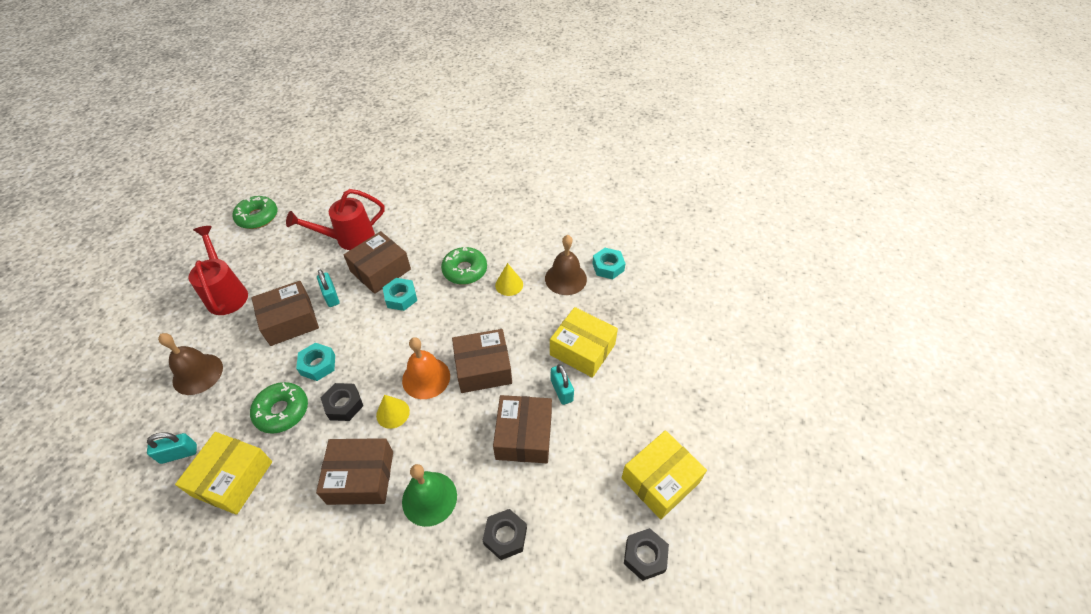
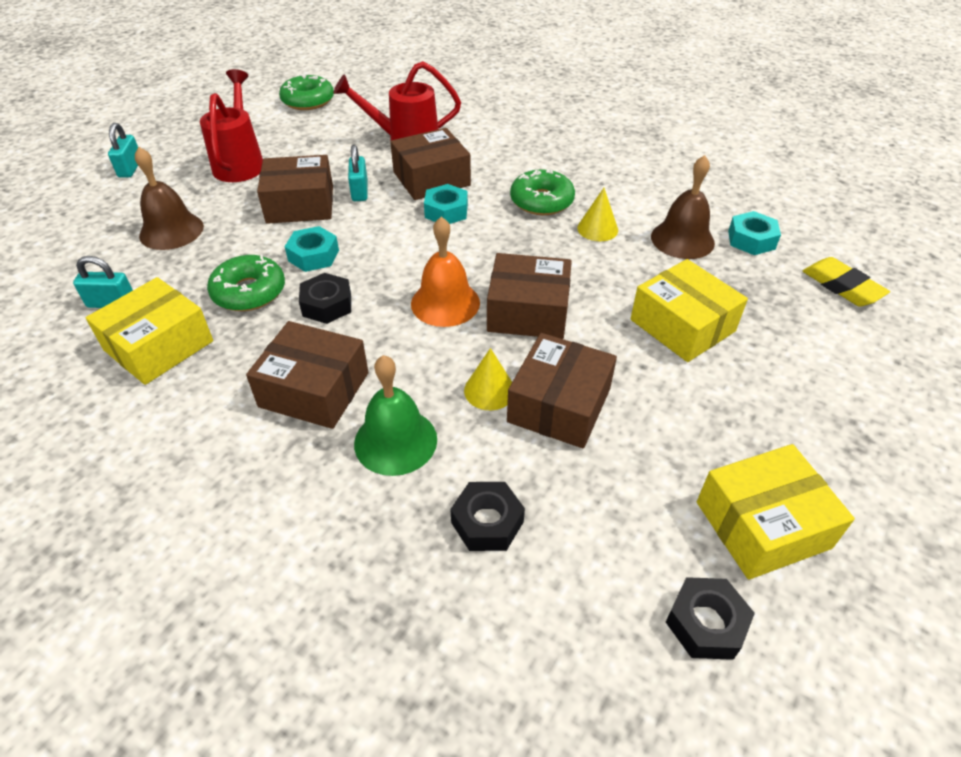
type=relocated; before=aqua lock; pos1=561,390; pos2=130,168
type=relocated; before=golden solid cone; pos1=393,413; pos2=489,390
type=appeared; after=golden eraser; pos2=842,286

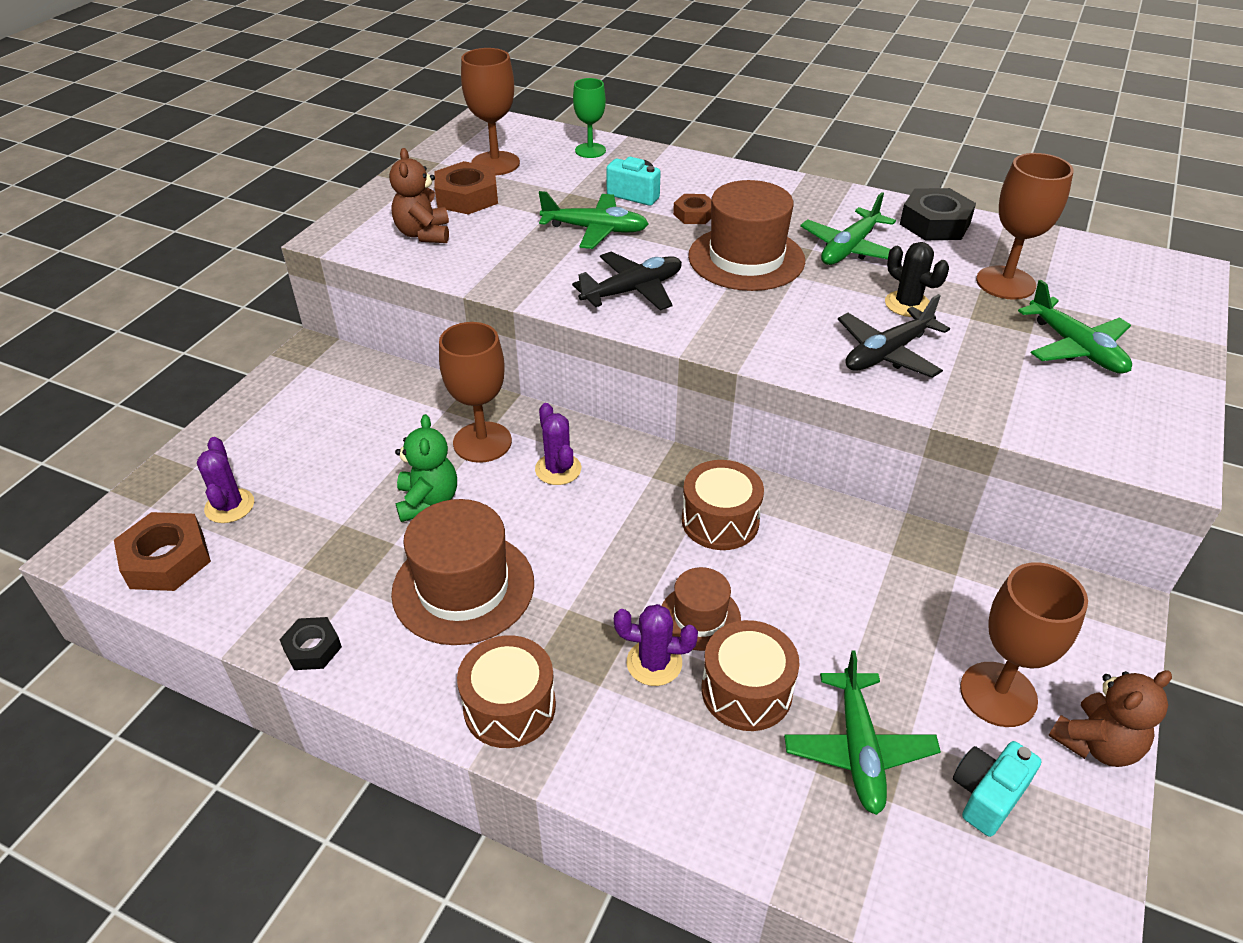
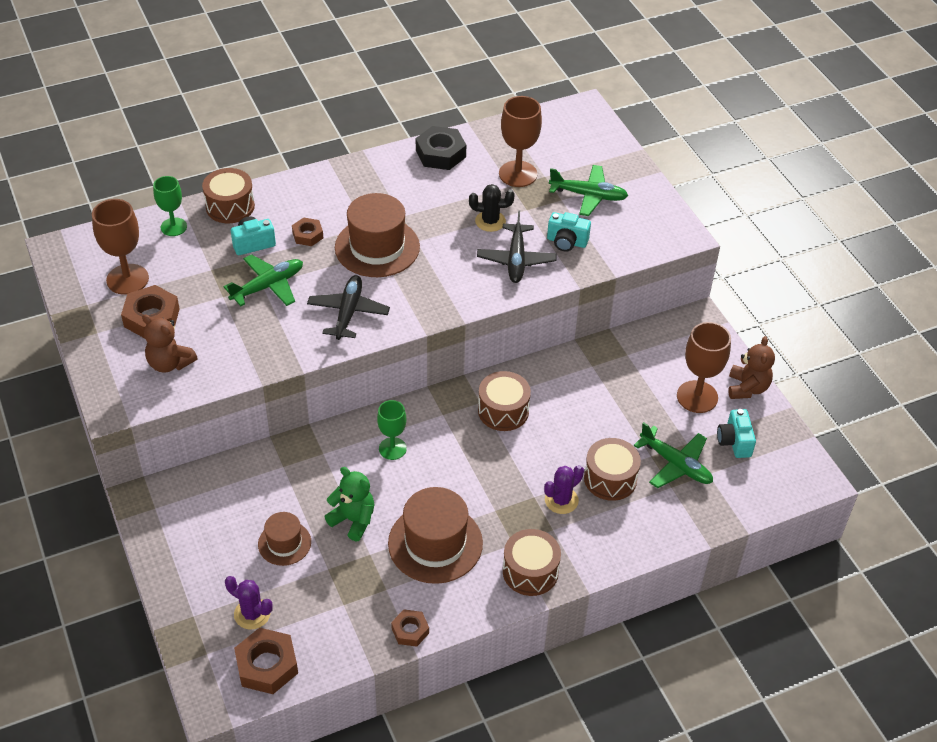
type=appeared; after=brown snare drum; pos2=230,206
type=relocated; before=brown hat; pos1=700,617; pos2=284,543
type=exchanged; before=royal purple saguaro cactus; after=leaf-green chalice; pos1=558,469; pos2=392,448
type=colour; before=black nut; after=brown nut; pos1=312,648; pos2=410,630
type=appeared; after=aqua compact camera; pos2=566,242
type=missing; before=brown chalice; pos1=482,442
type=missing; before=leaf-green toy plane; pos1=849,249

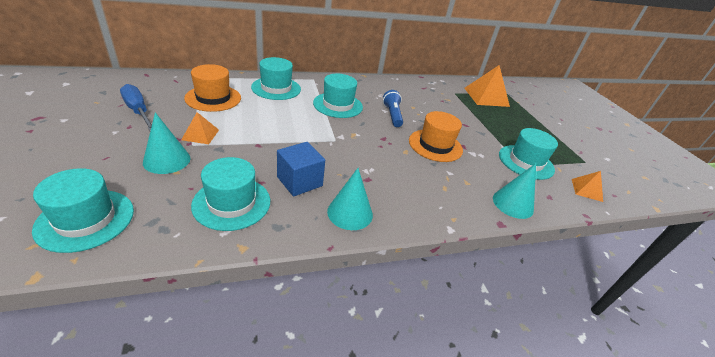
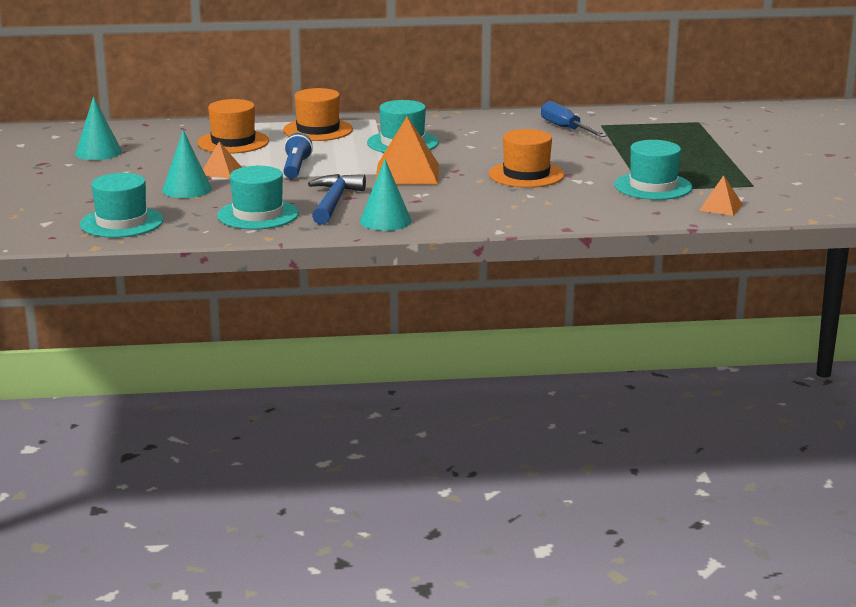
type=relocated; before=aqua solid cone; pos1=513,204; pos2=98,152
type=colour; before=aqua hat; after=bright orange hat; pos1=276,88; pos2=318,130
type=relocated; before=cobalt pocket torch; pos1=392,115; pos2=296,168
type=exchanged; before=cobalt solid cube; after=cobalt claw hammer; pos1=299,181; pos2=334,202
type=relocated; before=bright orange pyramid; pos1=486,97; pos2=407,173
type=relocated; before=cobalt screwdriver; pos1=138,111; pos2=566,129

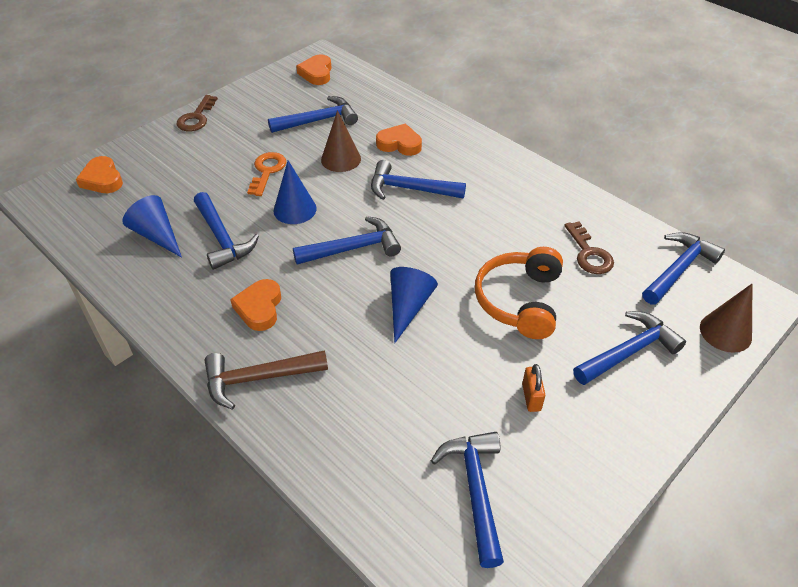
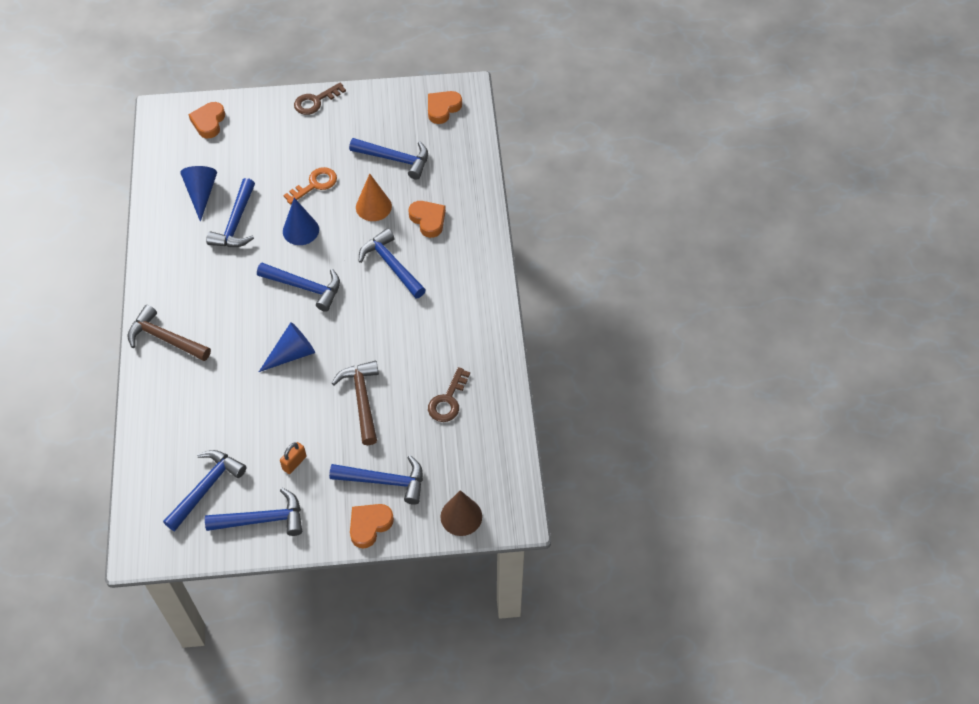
type=relocated; before=cobalt claw hammer; pos1=679,269; pos2=263,519
type=exchanged; before=bright orange headphones; after=brown claw hammer; pos1=519,301; pos2=362,399
type=relocated; before=bright orange love heart; pos1=259,308; pos2=369,525
type=colour; before=brown solid cone; after=bright orange solid cone; pos1=341,159; pos2=373,206

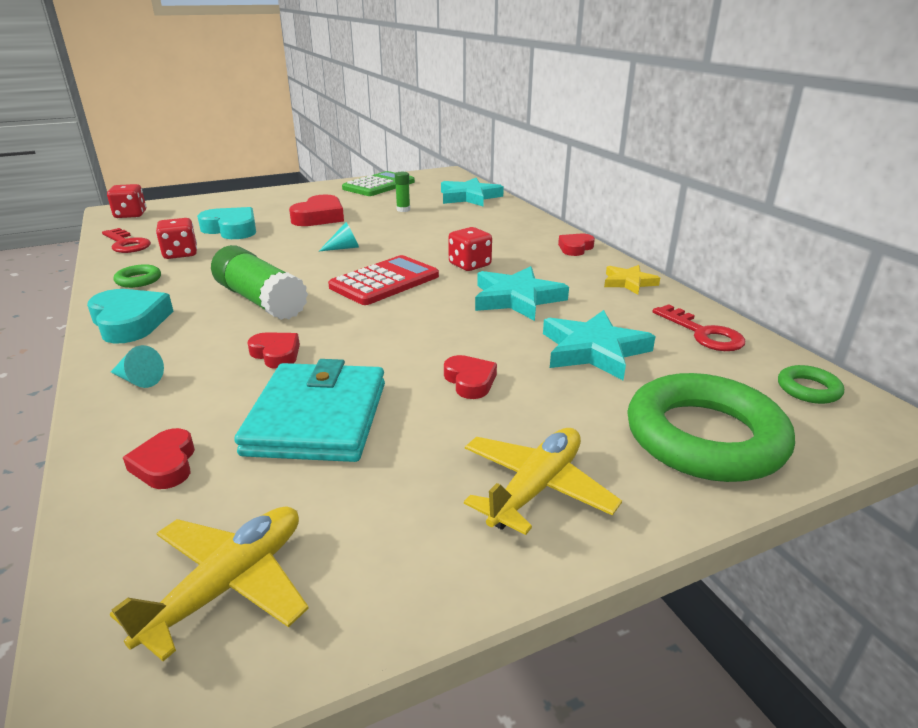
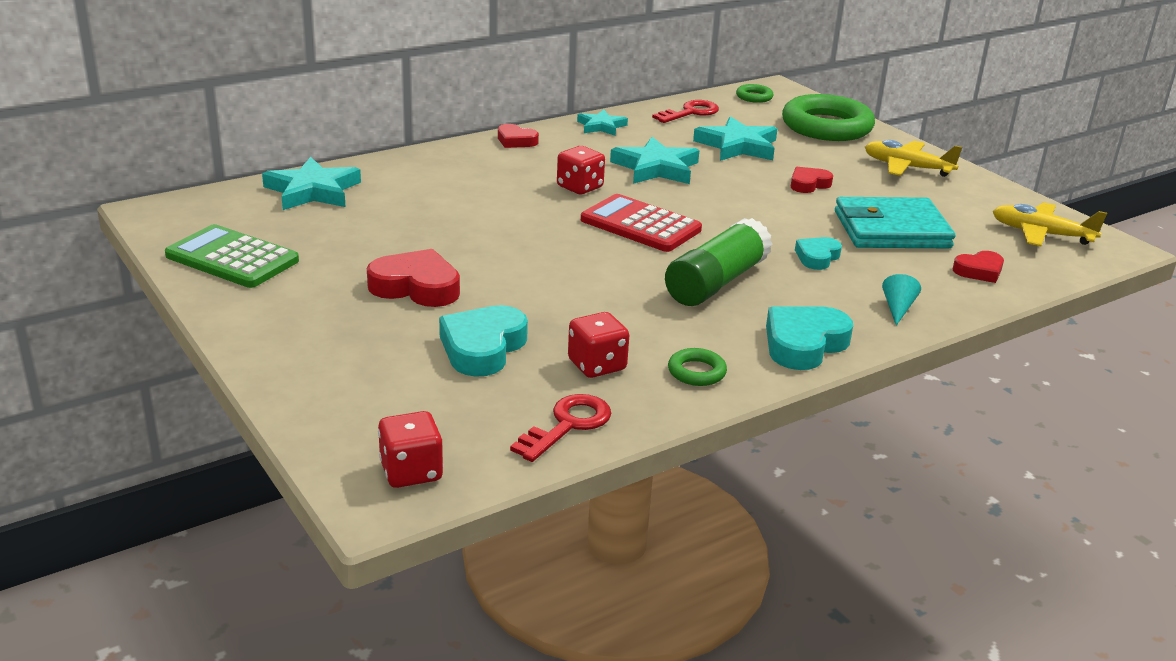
type=colour; before=golden star shape; after=aqua star shape; pos1=628,282; pos2=601,126
type=colour; before=crimson love heart; after=aqua love heart; pos1=276,354; pos2=817,257
type=missing; before=aqua solid cone; pos1=344,248
type=missing; before=leaf-green stick of glue; pos1=403,210

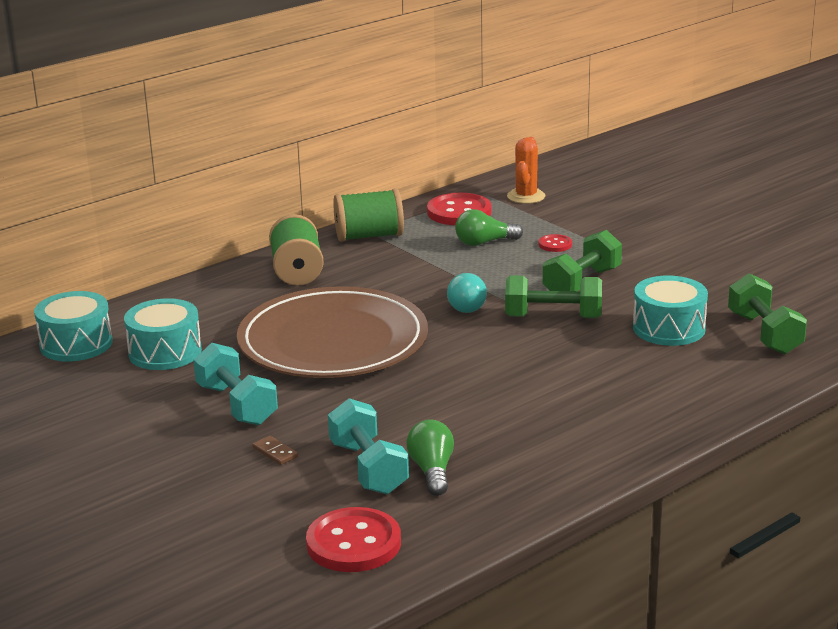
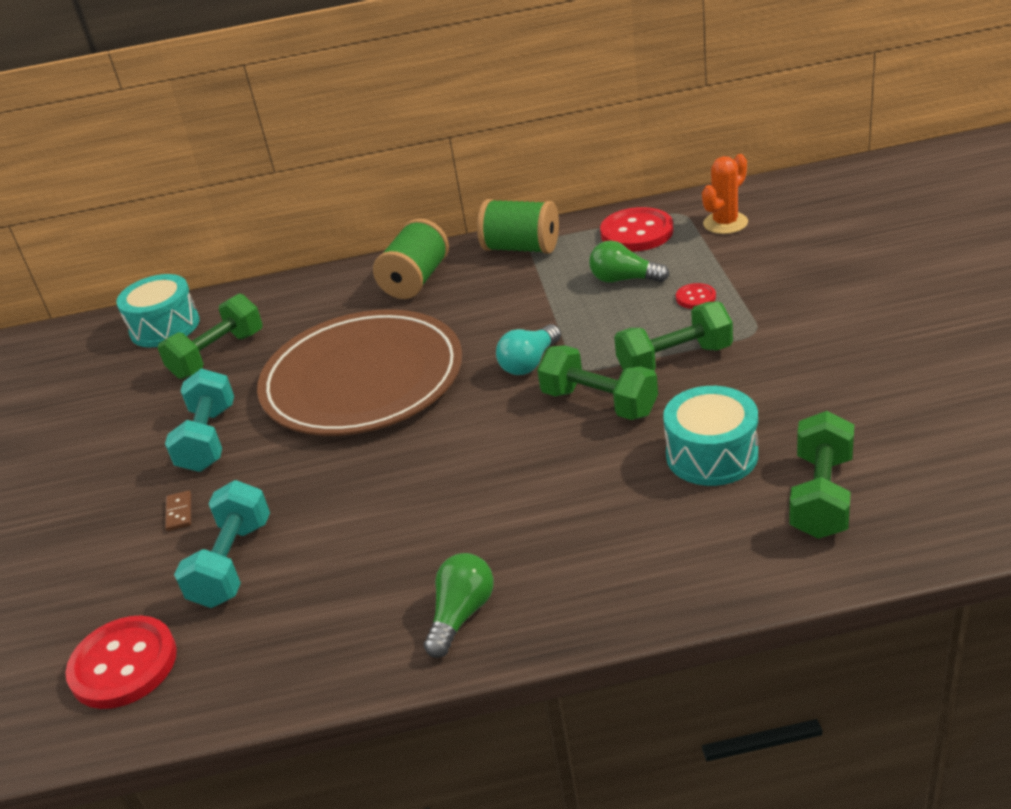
type=exchanged; before=aqua snare drum; after=leaf-green hand weight; pos1=165,352; pos2=218,355
type=relocated; before=leaf-green bulb; pos1=432,471; pos2=461,615

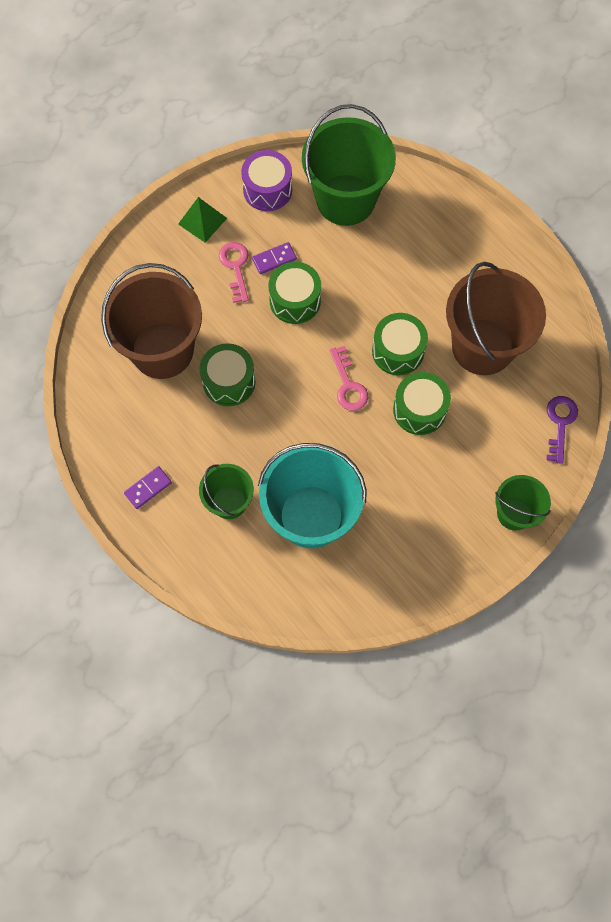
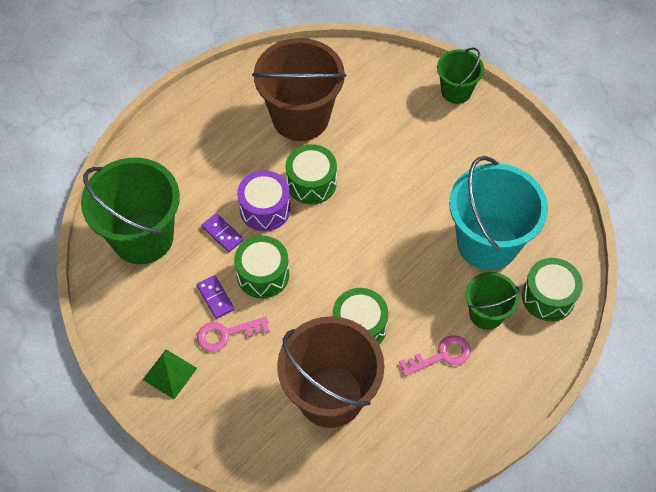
type=relocated; before=royal purple domino piece; pos1=148,488; pos2=222,234
type=relocated; before=royal purple snare drum; pos1=267,190; pos2=265,209
type=relocated; before=rose-pink latchkey; pos1=348,385; pos2=441,355
type=relocated; before=leaf-green snare drum; pos1=419,410; pos2=548,297
type=missing; before=royal purple latchkey; pos1=560,423

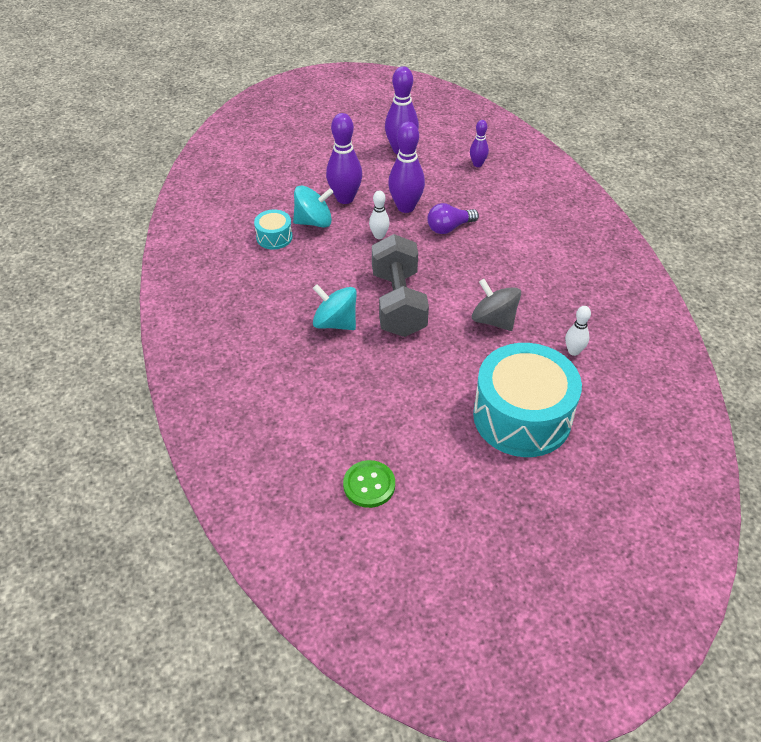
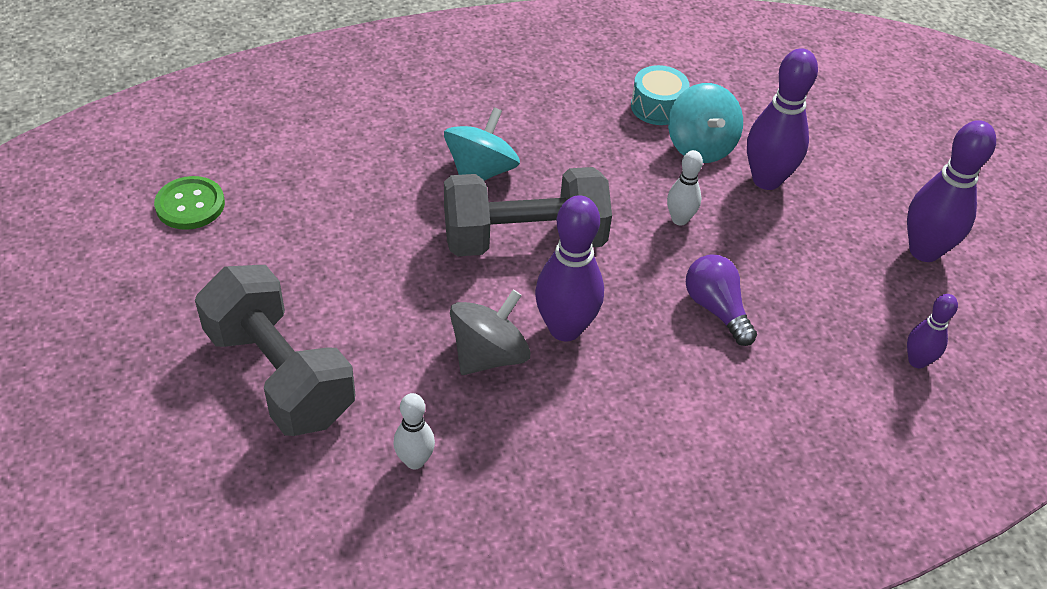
type=exchanged; before=aqua snare drum; after=ash-grey hand weight; pos1=522,417; pos2=280,374
type=relocated; before=royal purple skittle; pos1=405,207; pos2=565,328

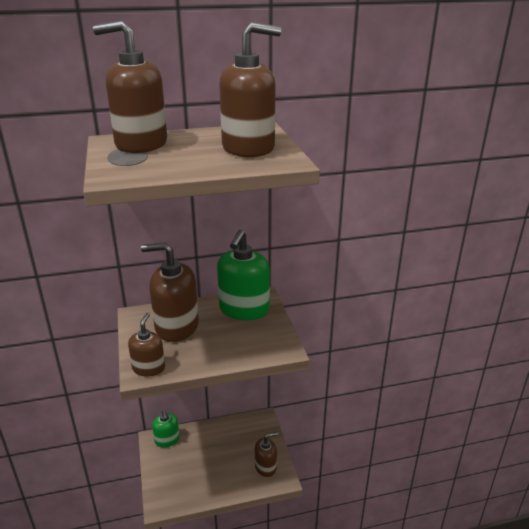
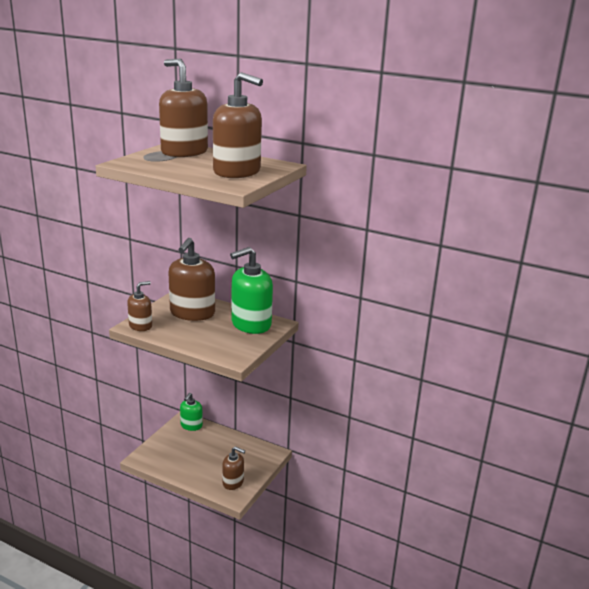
type=spun; before=brown soap pump; pos1=176,326; pos2=192,313; turn=-120

